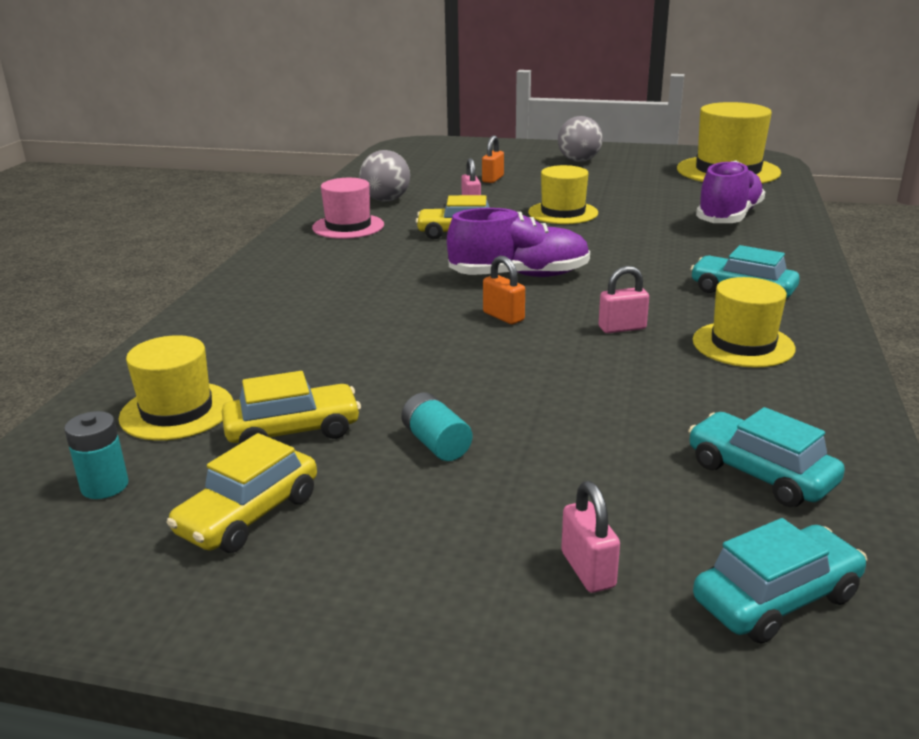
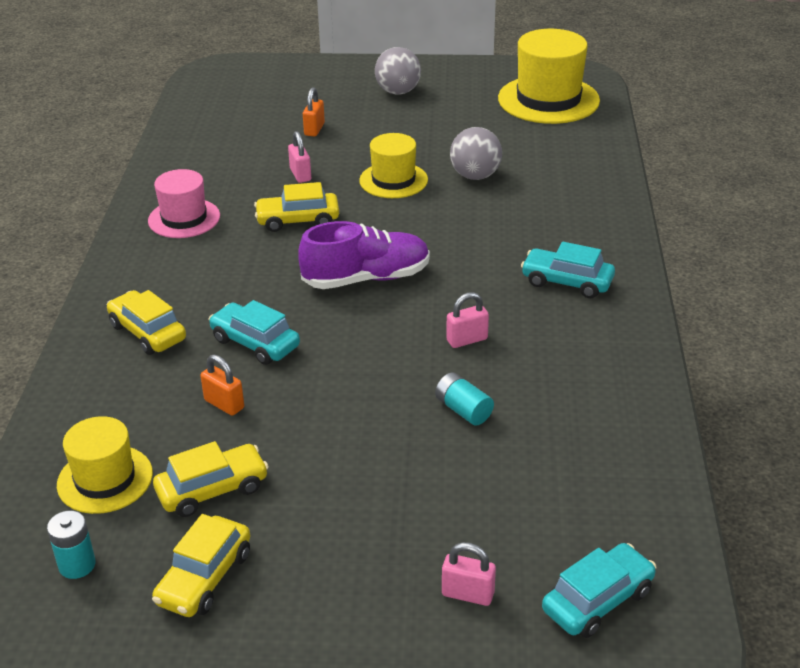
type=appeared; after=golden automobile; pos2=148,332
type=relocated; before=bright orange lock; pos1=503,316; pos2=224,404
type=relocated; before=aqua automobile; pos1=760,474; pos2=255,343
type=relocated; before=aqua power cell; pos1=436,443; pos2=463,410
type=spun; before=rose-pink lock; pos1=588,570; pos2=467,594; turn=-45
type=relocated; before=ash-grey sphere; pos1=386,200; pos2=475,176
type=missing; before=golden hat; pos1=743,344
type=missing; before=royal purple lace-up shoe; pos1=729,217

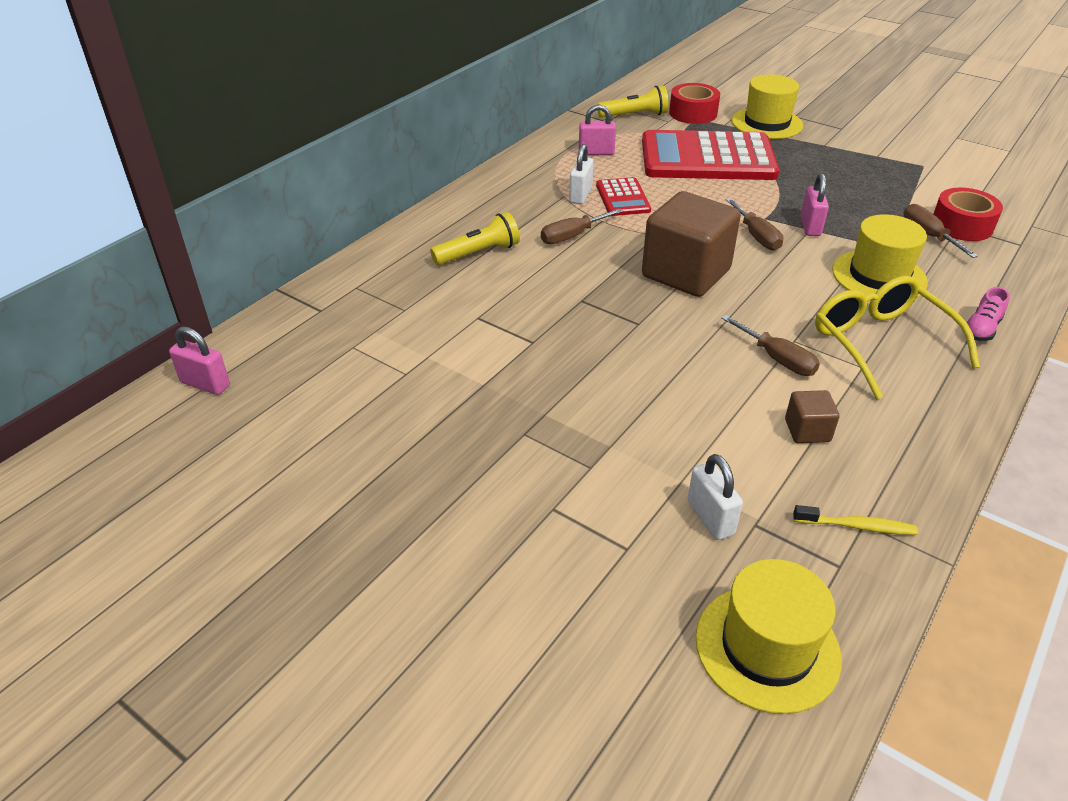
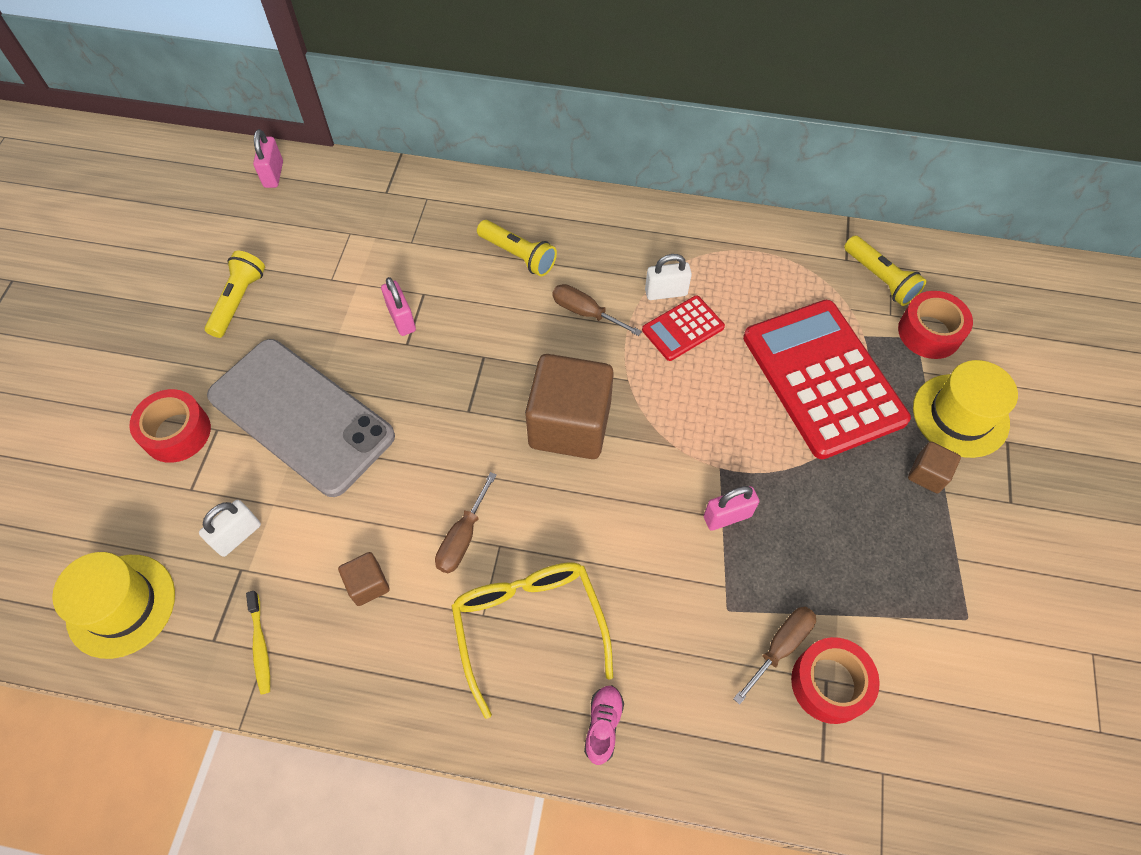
type=appeared; after=crimson tape; pos2=177,432
type=appeared; after=golden pocket torch; pos2=239,301
type=appeared; after=ash-grey smartphone; pos2=301,416
type=relocated; before=rose-pink lock; pos1=596,152; pos2=401,319
type=spun; before=golden glasses; pos1=881,344; pos2=529,626; turn=-60
type=spun; before=rose-pink lace-up shoe; pos1=981,329; pos2=603,725; turn=90
type=appeared; after=brown solid cube; pos2=927,474
type=missing; before=brown screwdriver; pos1=756,236
type=missing; before=golden hat; pos1=879,276

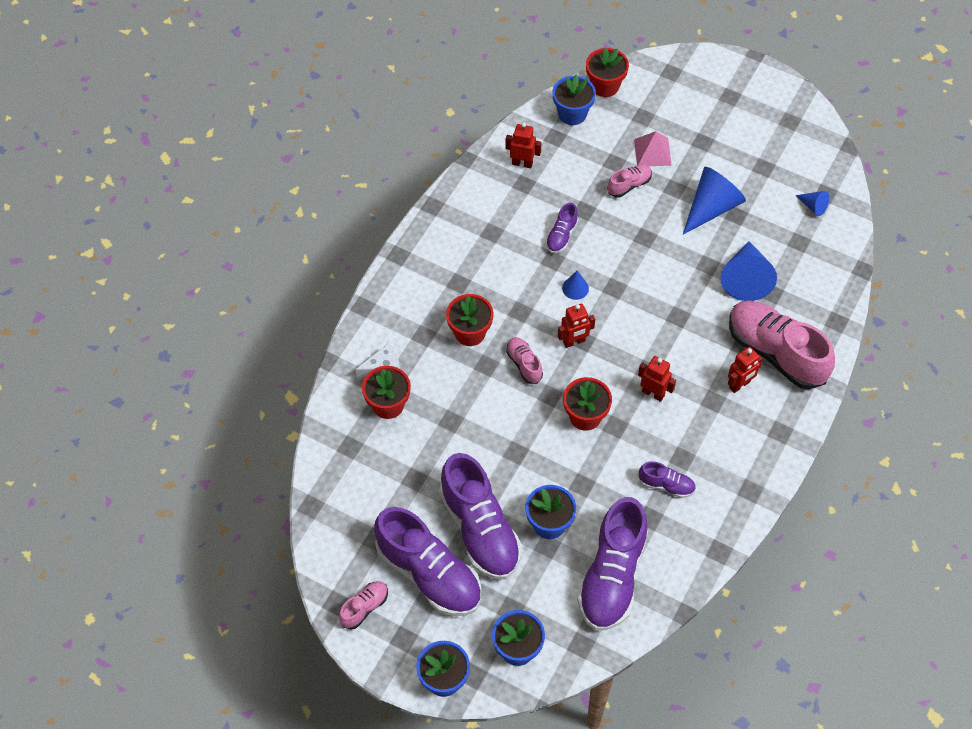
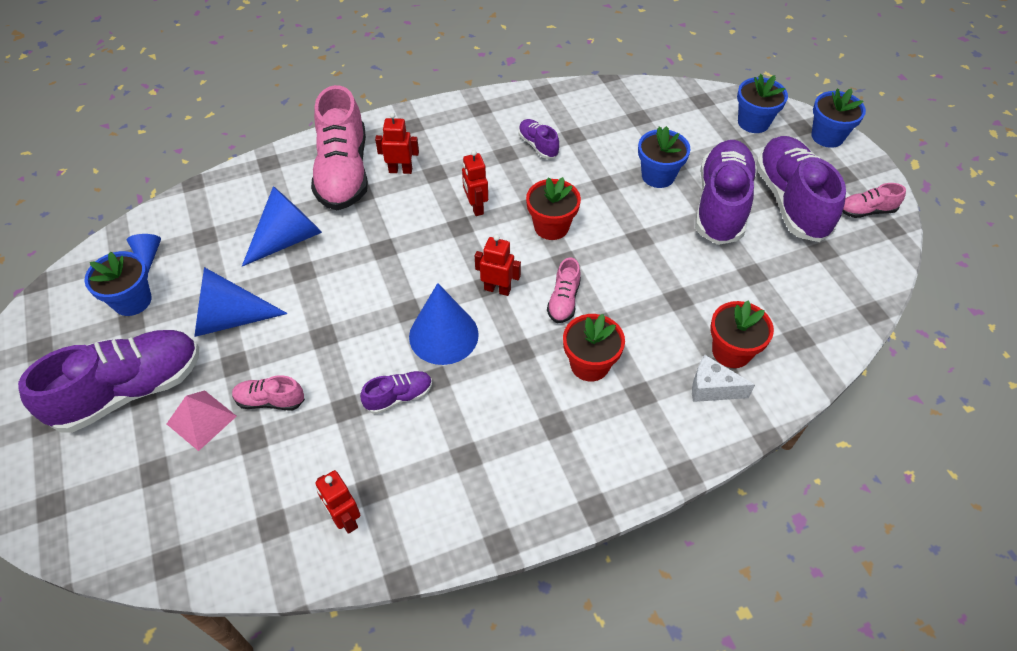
type=relocated; before=royal purple lace-up shoe; pos1=612,576; pos2=129,391
type=relocated; before=cobalt potted plant; pos1=572,114; pos2=132,301
type=size; before=cobalt solid cone; pos1=575,288; pos2=443,335; scale=2.06
type=missing; before=crimson potted plant; pos1=605,86

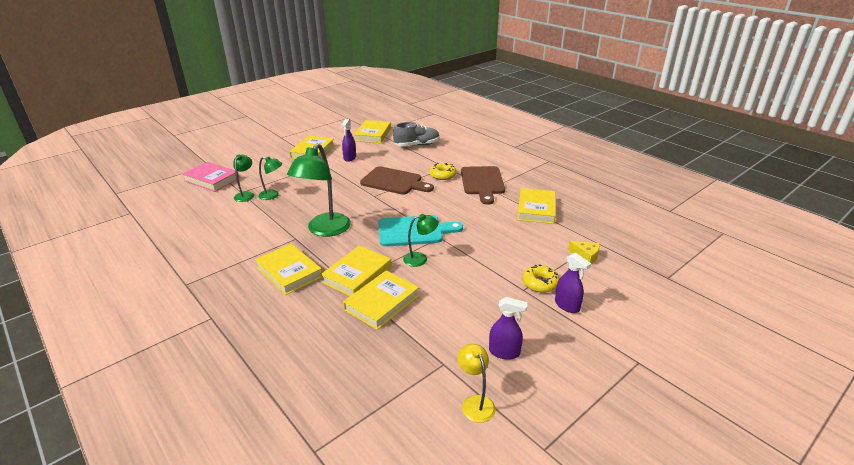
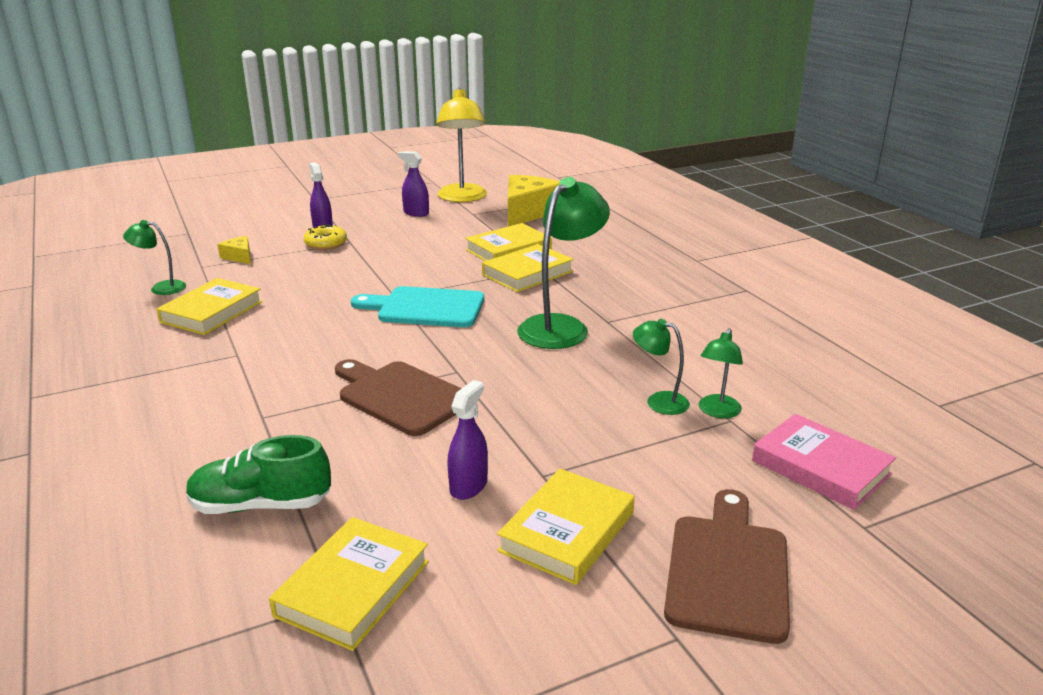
type=relocated; before=leaf-green desk lamp; pos1=420,259; pos2=161,288
type=colour; before=ash-grey lace-up shoe; after=leaf-green lace-up shoe; pos1=417,145; pos2=261,505
type=size; before=golden desk lamp; pos1=475,402; pos2=462,198; scale=1.94
type=appeared; after=golden cheese wedge; pos2=528,212
type=relocated; before=brown chopping board; pos1=482,182; pos2=728,570
type=missing; before=golden hardback; pos1=289,272
type=missing; before=golden glazed donut; pos1=443,175

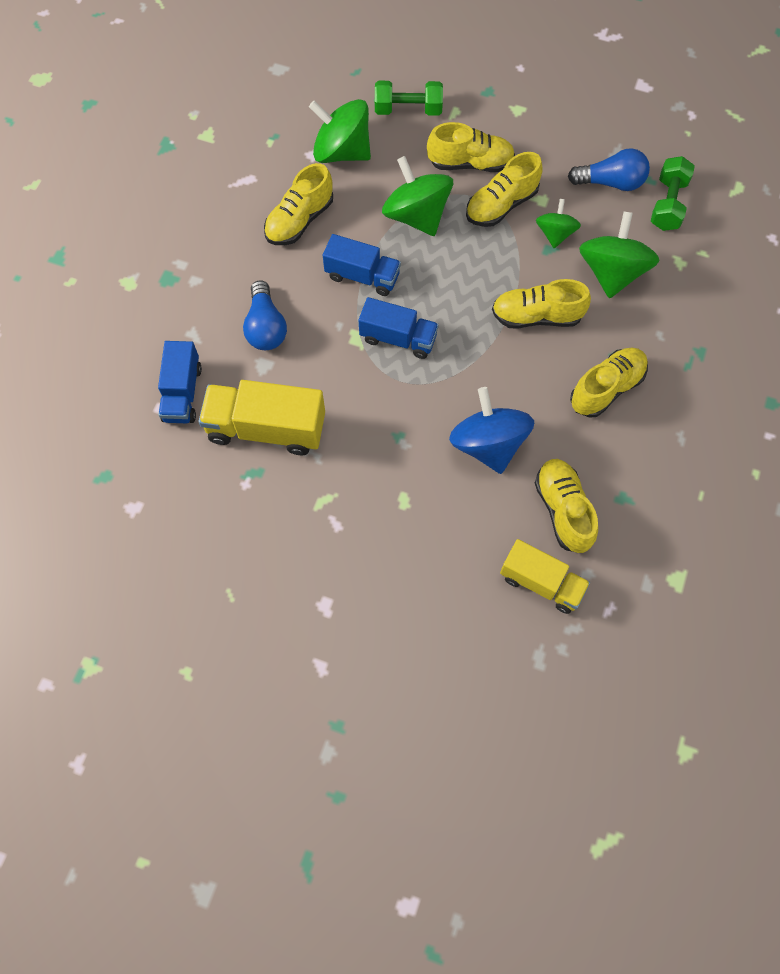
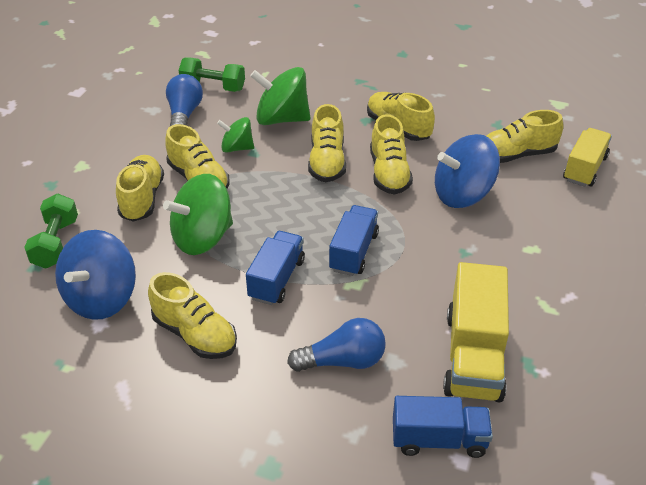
type=colour; before=leaf-green toy top; after=cobalt toy top; pos1=342,152; pos2=101,298
type=appeared; after=golden lace-up shoe; pos2=389,173

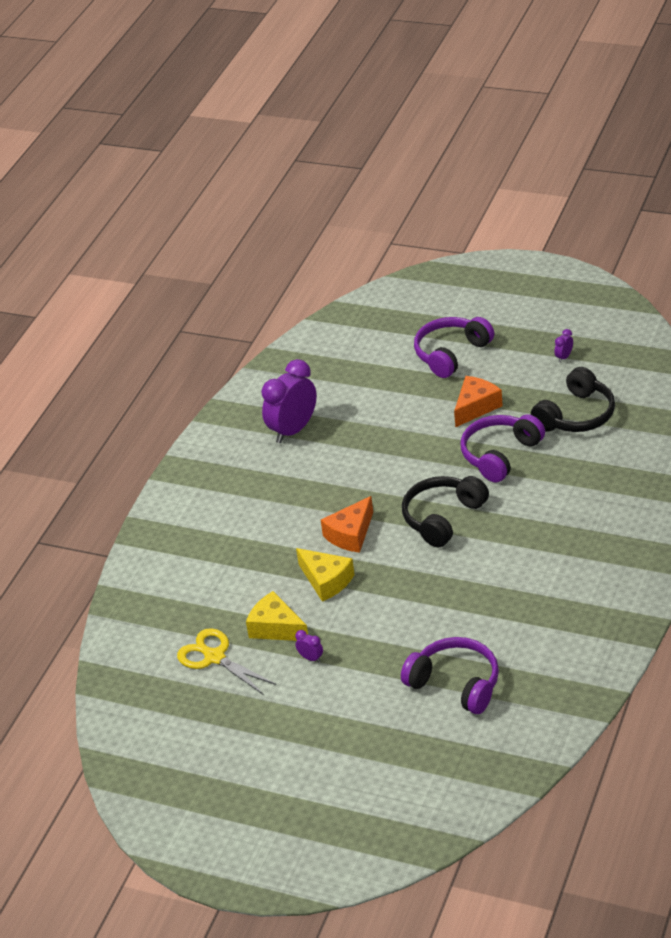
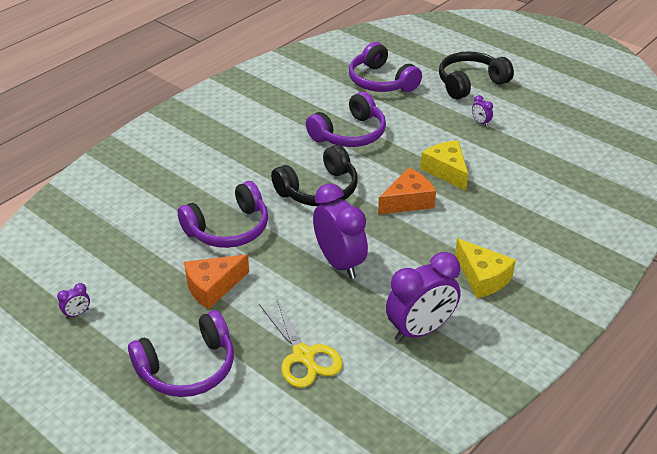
type=relocated; before=golden scissors; pos1=214,657; pos2=303,356
type=appeared; after=royal purple headphones; pos2=349,134
type=appeared; after=royal purple bedside clock; pos2=339,263
type=relocated; before=black headphones; pos1=576,415; pos2=470,83
type=relocated; before=golden cheese wedge; pos1=276,628; pos2=482,277

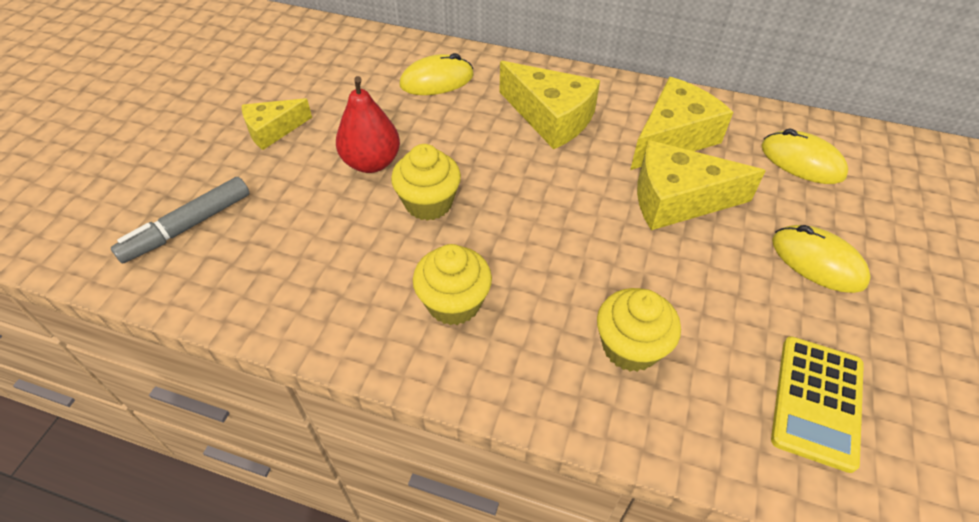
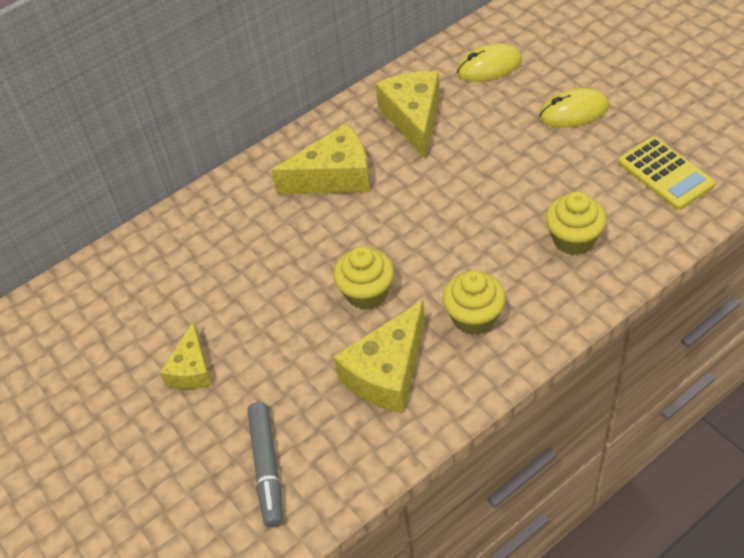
type=relocated; before=golden cheese wedge; pos1=677,200; pos2=387,372
type=missing; before=crimson pear; pos1=371,162
type=missing; before=golden PC mouse; pos1=437,80

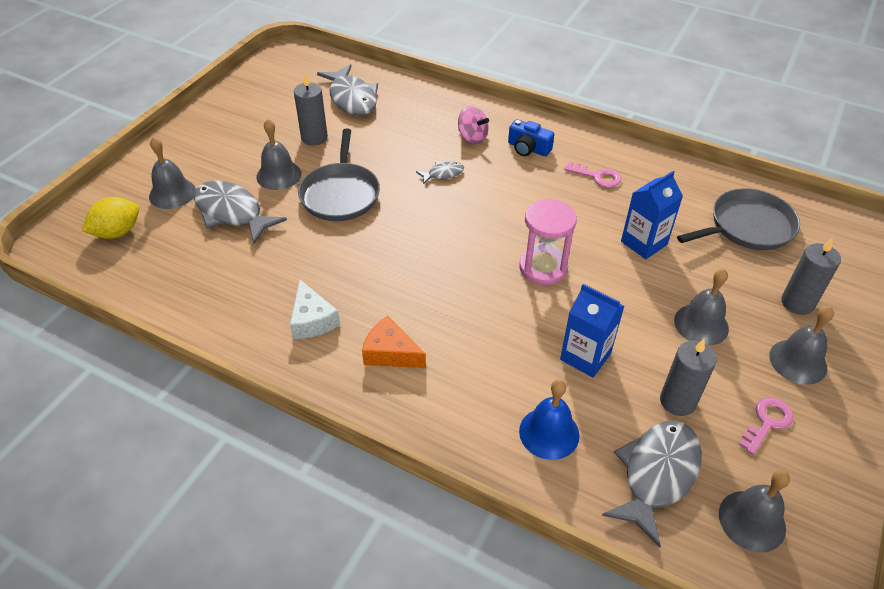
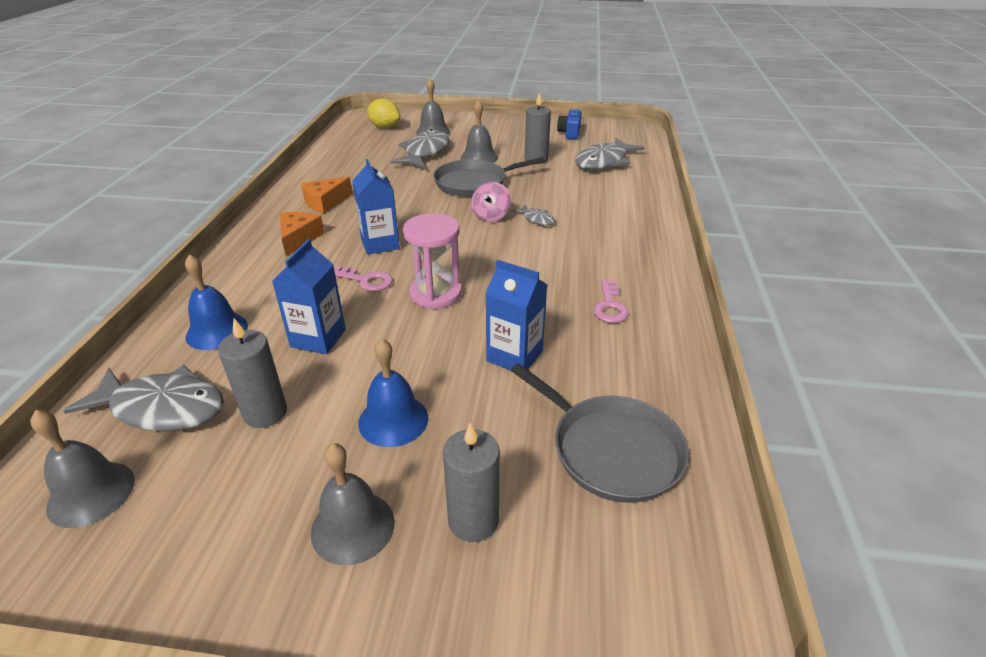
type=colour; before=pure white cheese wedge; after=bright orange cheese wedge; pos1=312,320; pos2=325,202
type=relocated; before=rose-pink latchkey; pos1=767,422; pos2=366,280
type=appeared; after=cobalt carton; pos2=380,244
type=colour; before=ash-grey school bell; after=cobalt school bell; pos1=701,324; pos2=393,420
type=relocated; before=rose-pink toy top; pos1=472,137; pos2=491,216
type=relocated; before=cobalt compact camera; pos1=528,148; pos2=570,133

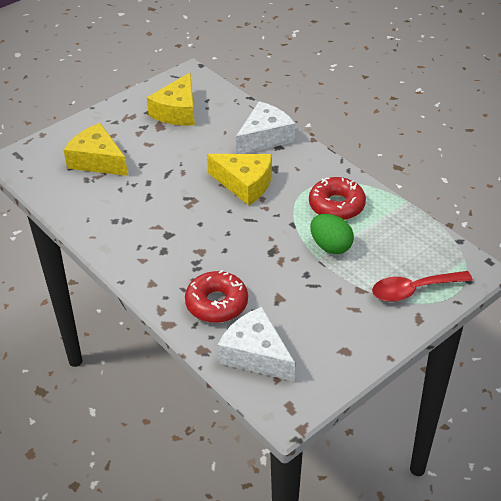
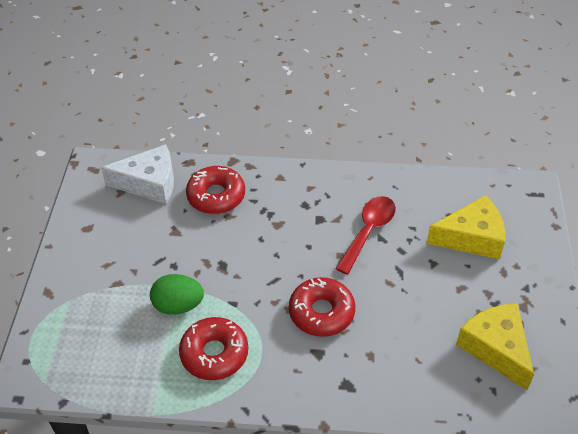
type=exchanged; before=golden cheese wedge; after=crimson glazed donut; pos1=245,184; pos2=321,312
type=relocated; before=crimson spoon; pos1=414,290; pos2=368,232
type=missing; before=pure white cheese wedge; pos1=265,137

